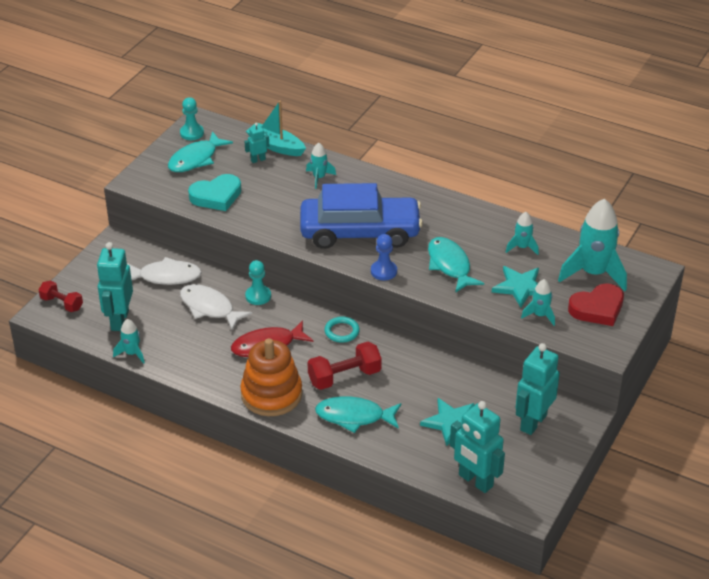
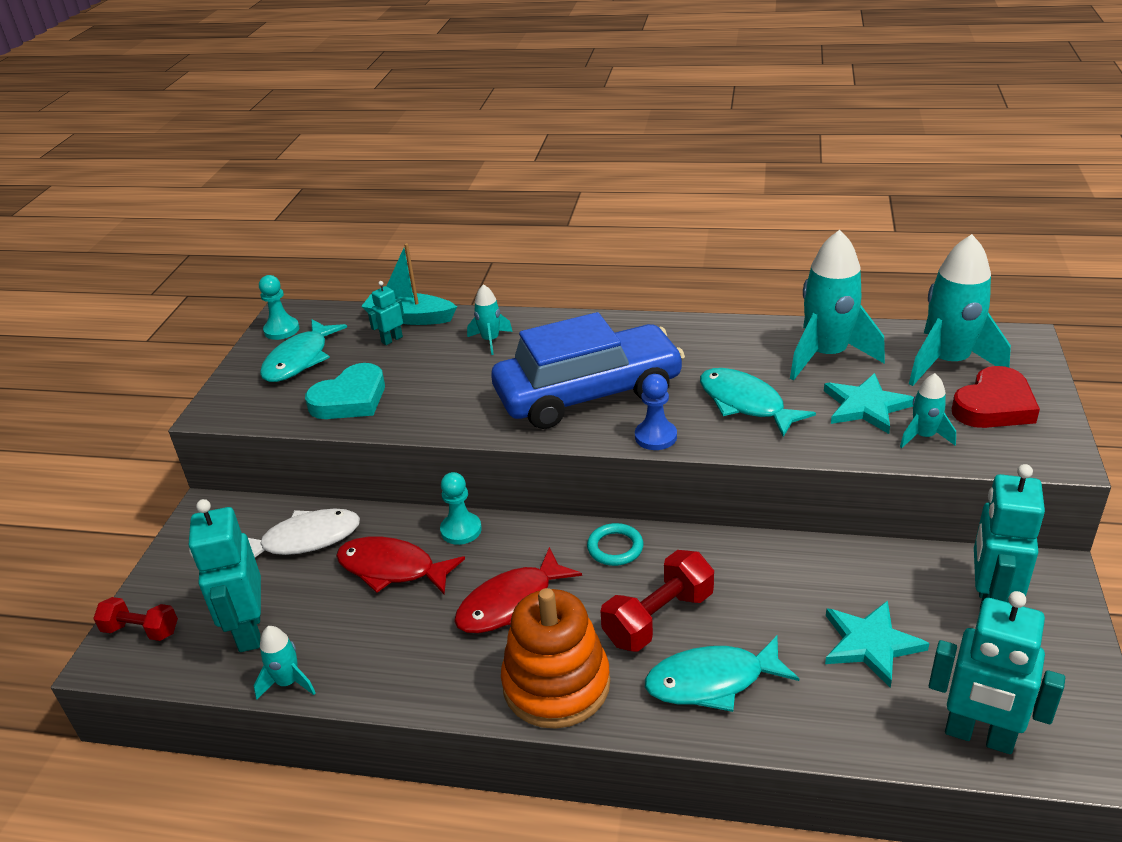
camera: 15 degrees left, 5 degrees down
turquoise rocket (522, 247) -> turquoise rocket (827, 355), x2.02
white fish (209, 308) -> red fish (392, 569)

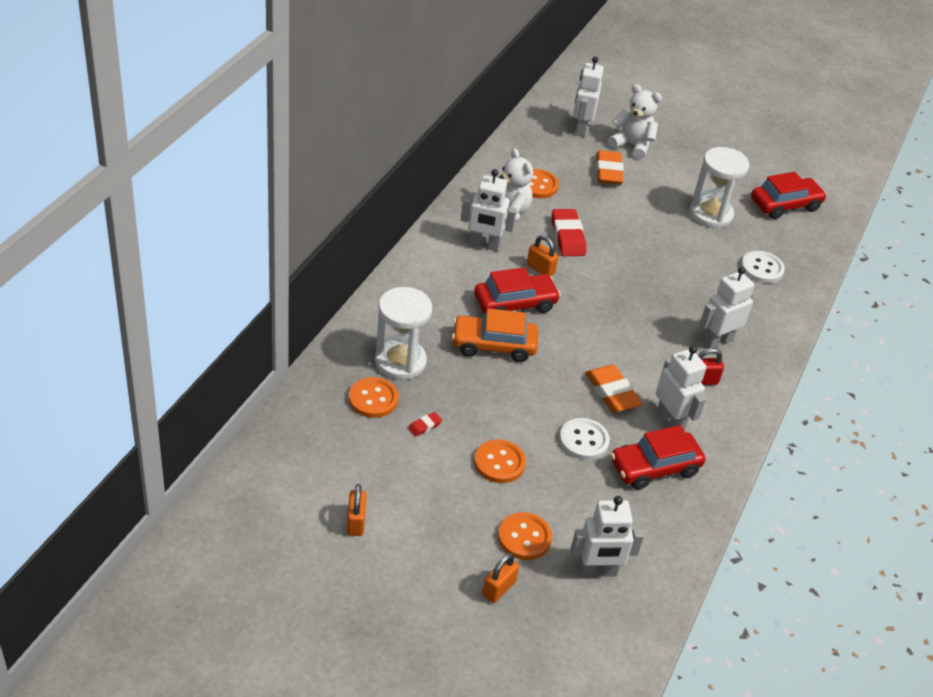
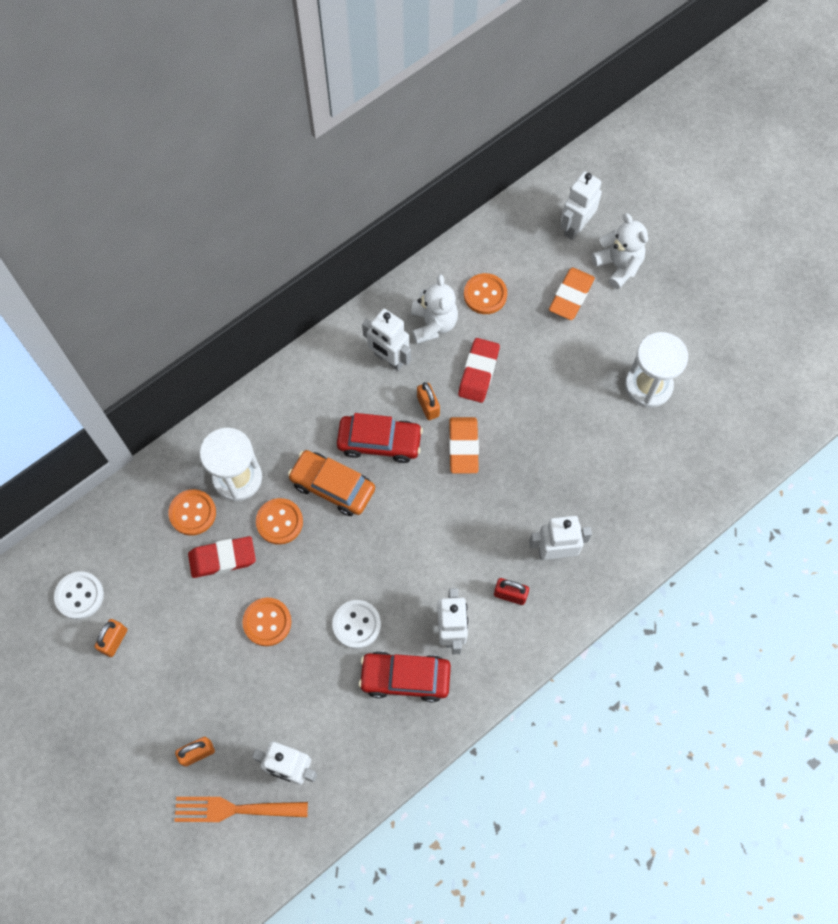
camera: 30 degrees right, 25 degrees up
red car (785, 205) -> none
white button (762, 268) -> white button (79, 596), shifted
orange eraser (612, 392) -> orange eraser (463, 447), shifted
red eraser (424, 426) -> red eraser (222, 559), x2.15
orange button (524, 537) -> orange button (279, 522), shifted
none -> orange fork (235, 809)

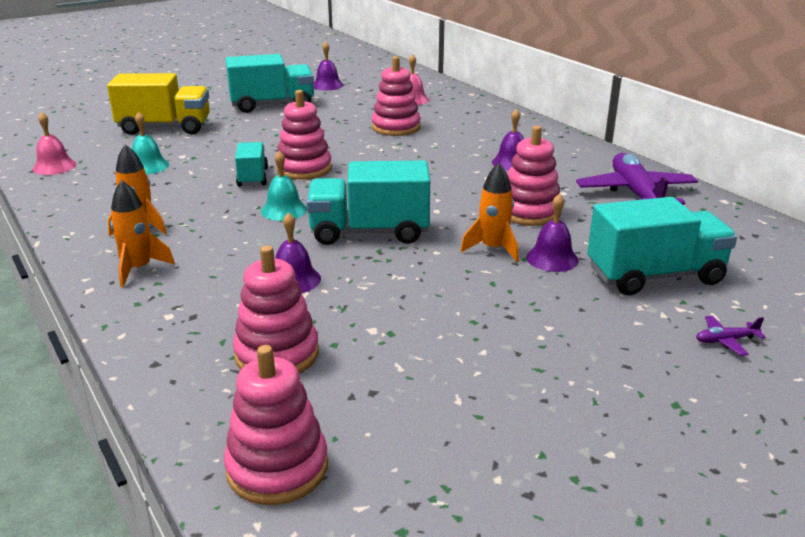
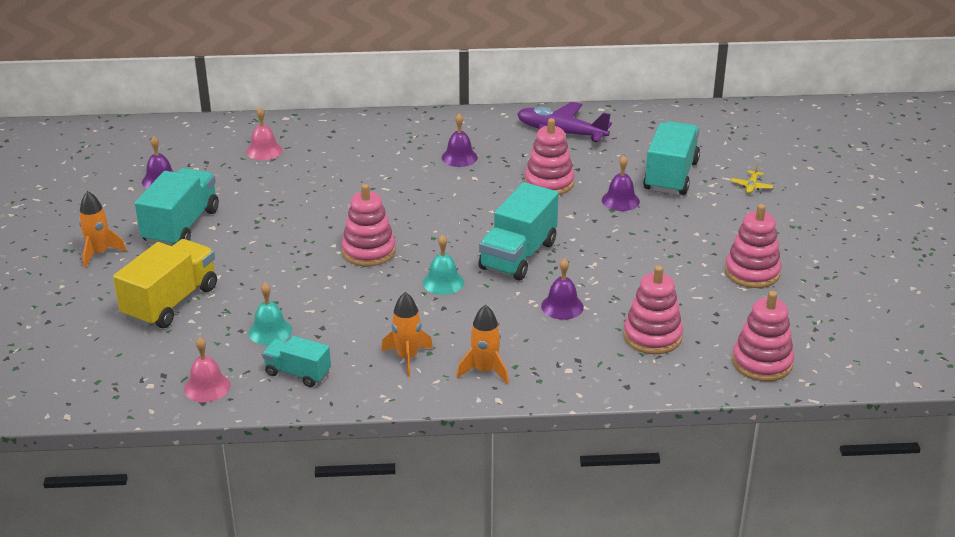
camera: 60 degrees left, 5 degrees up
pink stacking toy (396, 127) -> pink stacking toy (752, 272), shifted
turquoise truck (252, 177) -> turquoise truck (297, 373), shifted
orange rocket (493, 249) -> orange rocket (99, 253), shifted
purple plane (725, 340) -> yellow plane (751, 186)

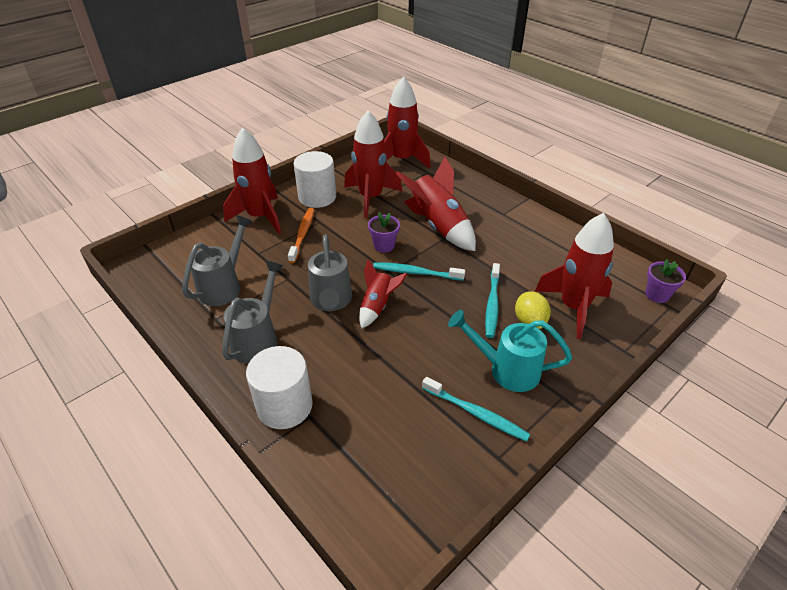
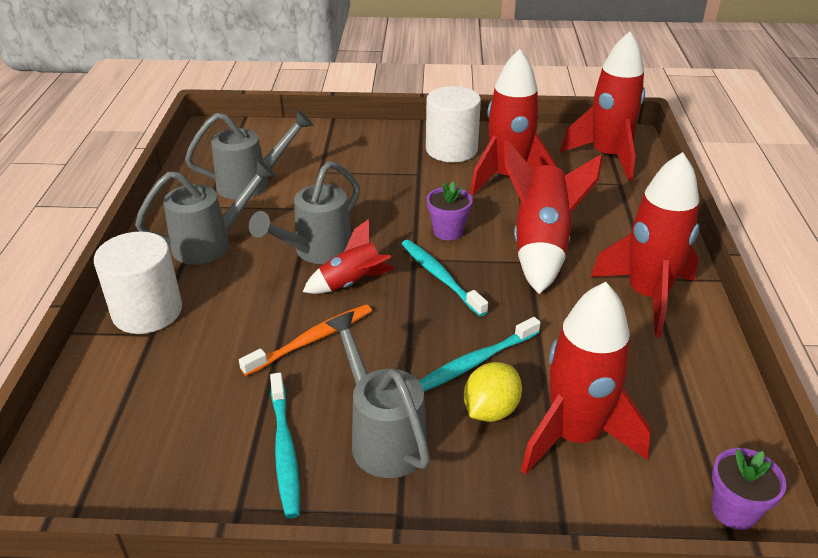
camera: 45 degrees right, 5 degrees down
red rocket (260, 217) -> red rocket (647, 296), shifted
orange toothbrush (302, 234) -> orange toothbrush (312, 340), shifted
turquoise watering can (506, 370) -> grey watering can (383, 437)

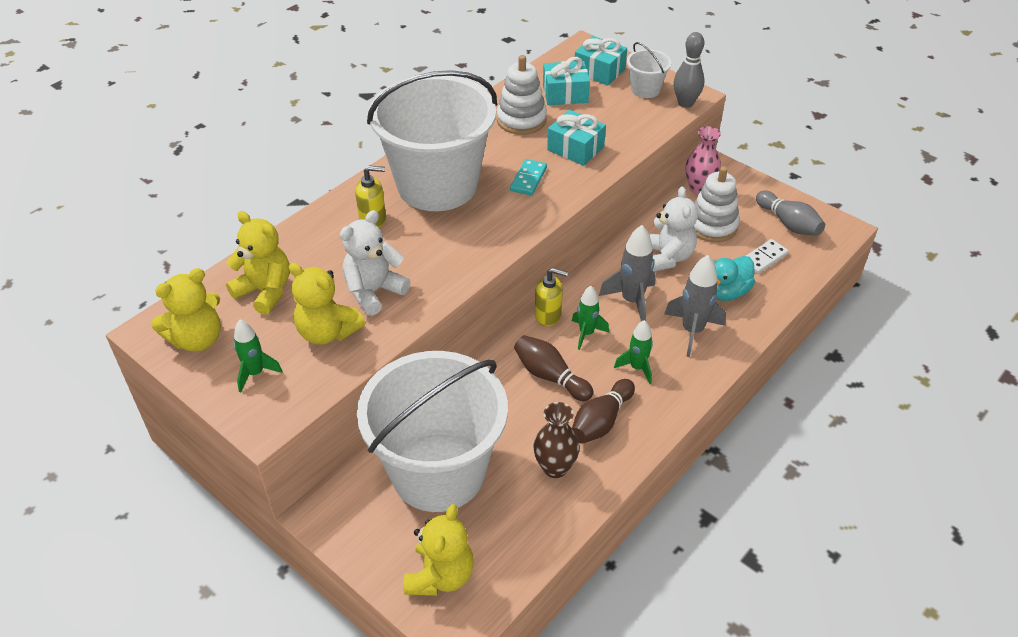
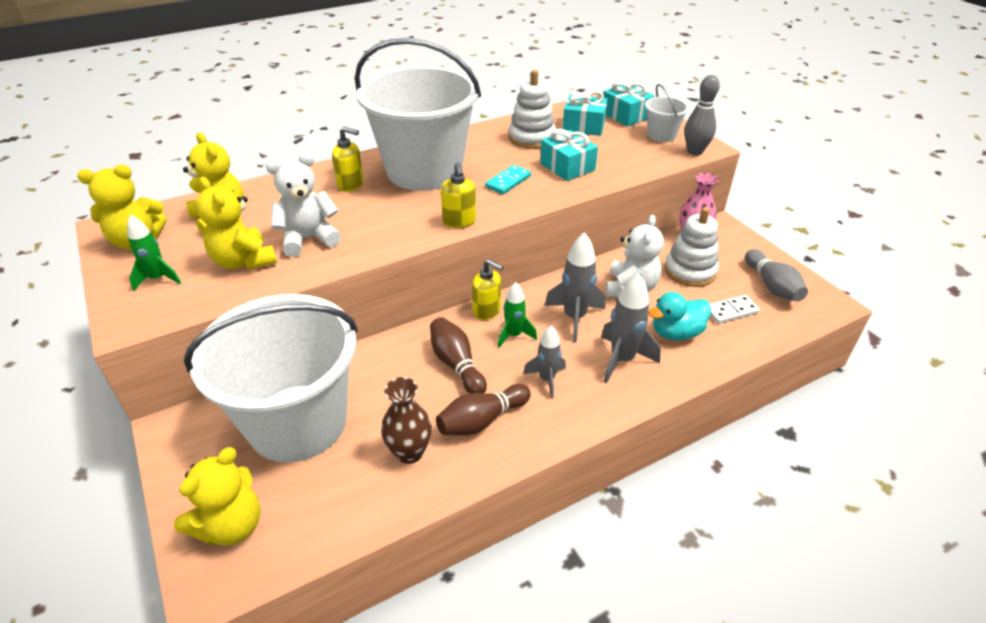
camera: 20 degrees right, 5 degrees down
green rocket (637, 368) -> grey rocket (546, 379)
none -> yellow soap dispenser (459, 221)

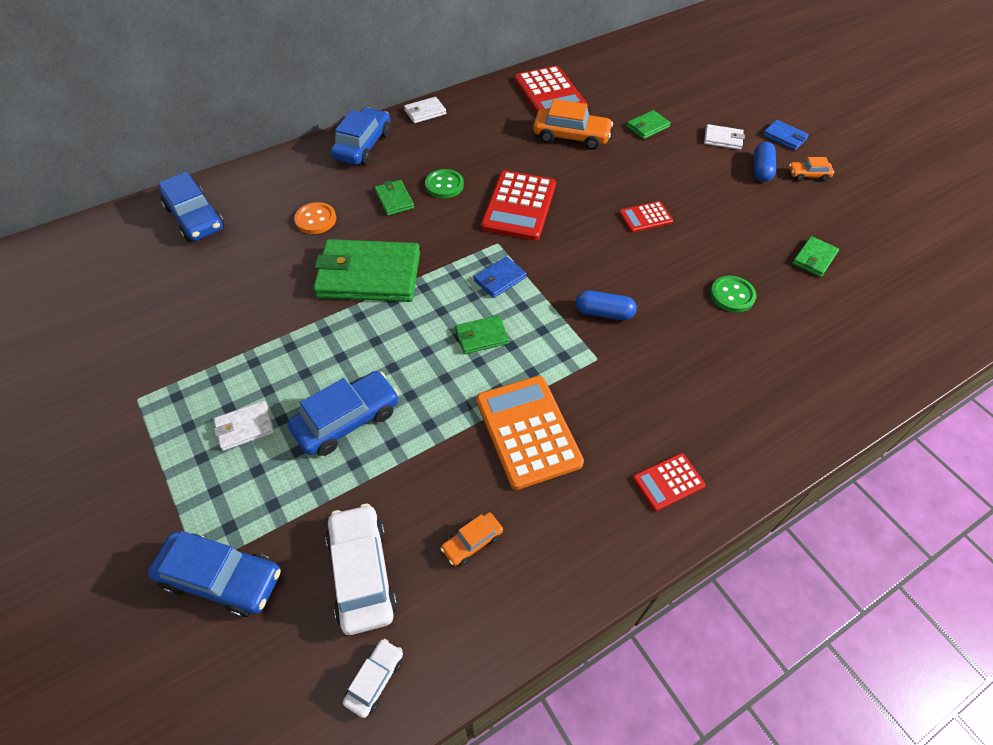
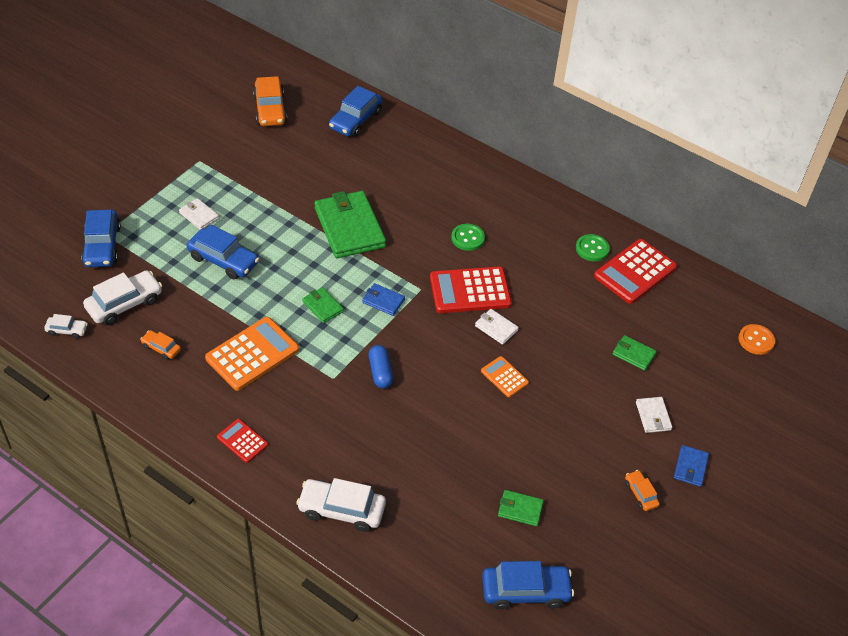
camera: 65 degrees right, 5 degrees down
white wallet (425, 112) -> white wallet (496, 328), shifted
orange car (571, 136) -> orange car (270, 109), shifted
blue car (363, 145) -> blue car (525, 591), shifted
blue capsule (761, 169) -> none
green wallet (394, 199) -> none
red calculator (645, 217) -> orange calculator (504, 377)
orange button (315, 219) -> orange button (756, 340), shifted
green button (732, 295) -> green button (592, 249), shifted
none -> white car (341, 510)

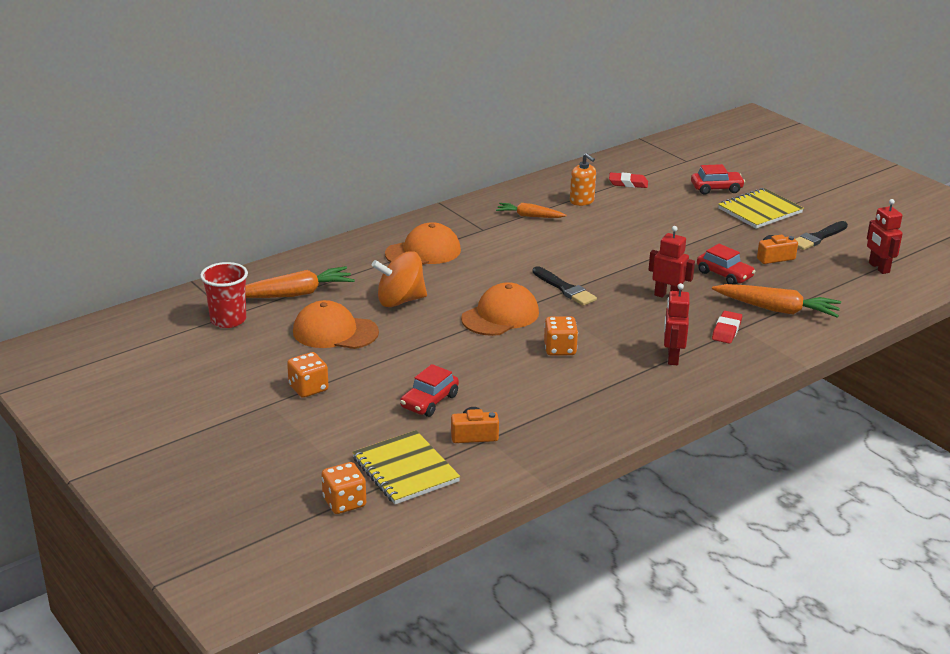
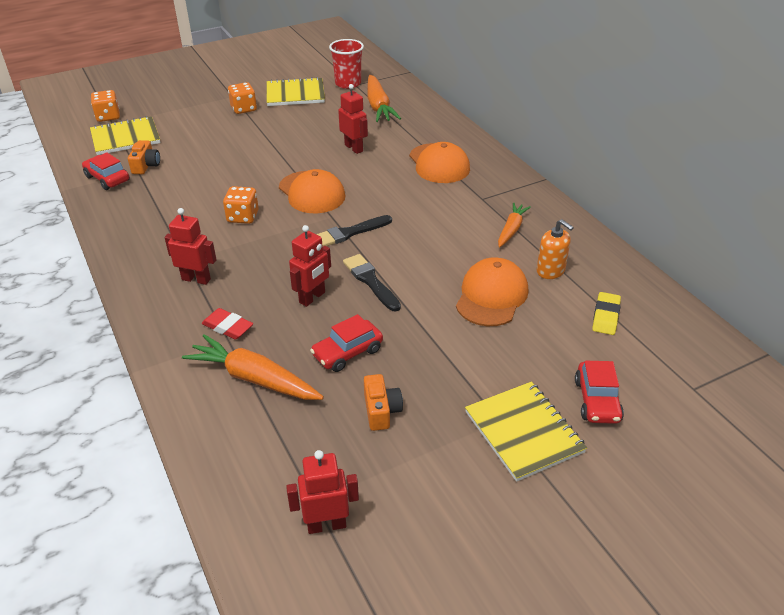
camera: 100 degrees right, 10 degrees up
orange soap dispenser (582, 201) -> orange soap dispenser (550, 271), 105 degrees counterclockwise
red eraser (628, 183) -> yellow eraser (606, 316)
black brush (818, 237) -> black brush (370, 281), shifted
orange spinning top (400, 301) -> red robot (354, 148)
orange carrot (776, 309) -> orange carrot (254, 379), 90 degrees clockwise
orange cap (335, 332) -> orange cap (491, 296), shifted
red car (429, 401) -> red car (107, 179), shifted
none -> yellow notebook (295, 94)

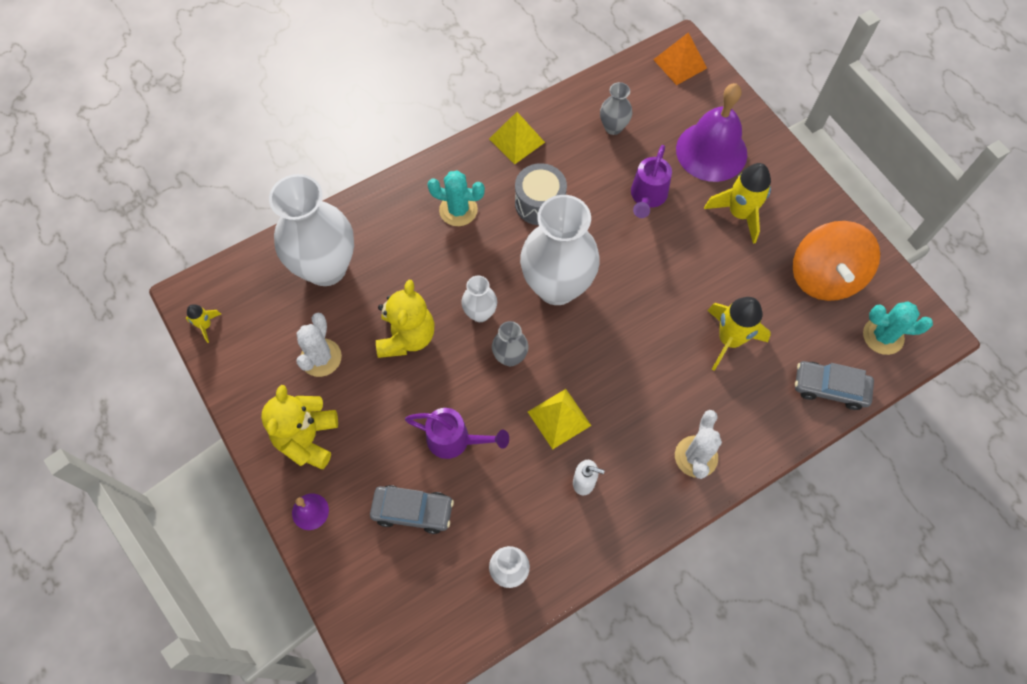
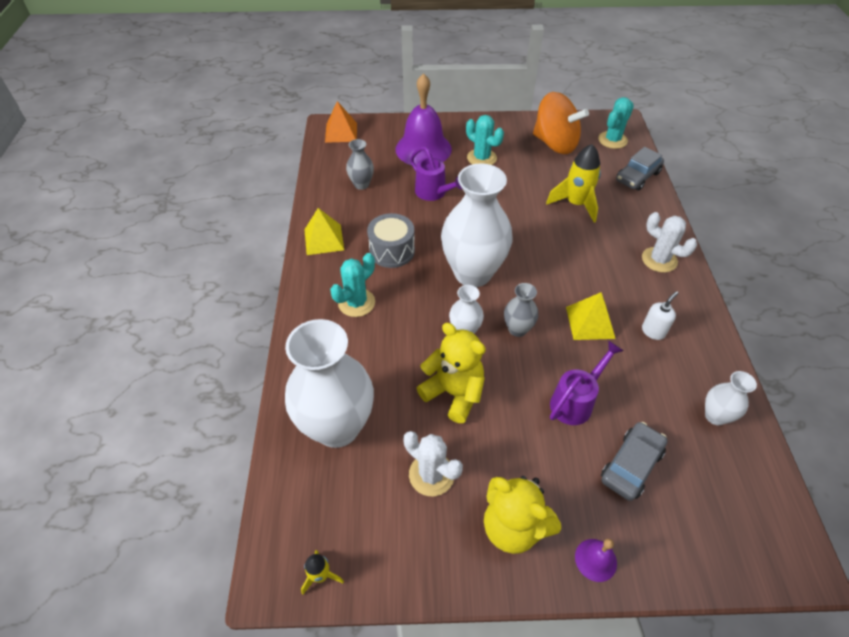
camera: 60 degrees left, 15 degrees down
yellow rocket (739, 213) -> turquoise cactus (481, 158)

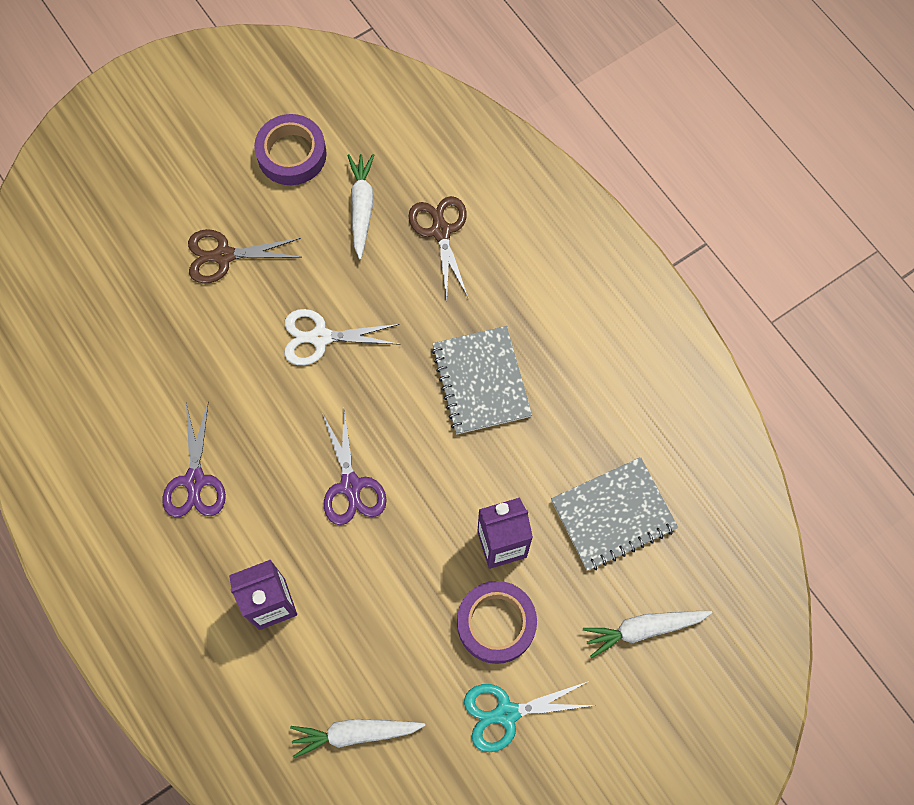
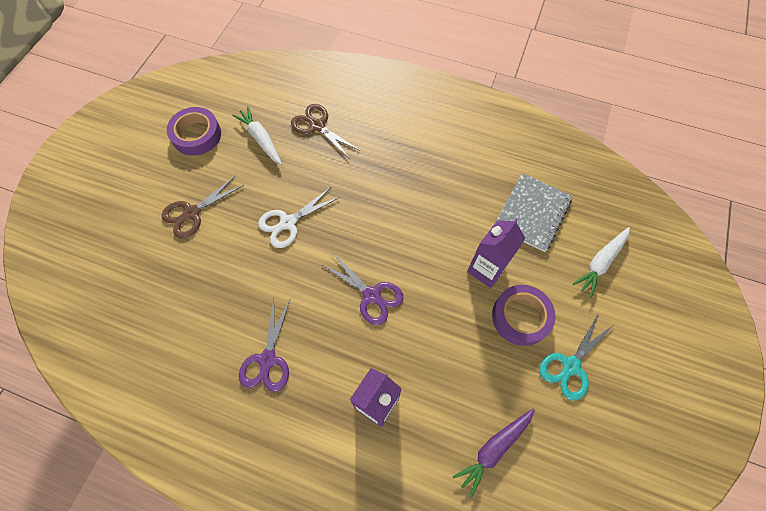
camera: 35 degrees left, 5 degrees down
grey notebook (481, 381) -> none
purple scissors (195, 480) -> purple scissors (268, 359), 45 degrees clockwise
white carrot (355, 733) -> purple carrot (494, 449)

